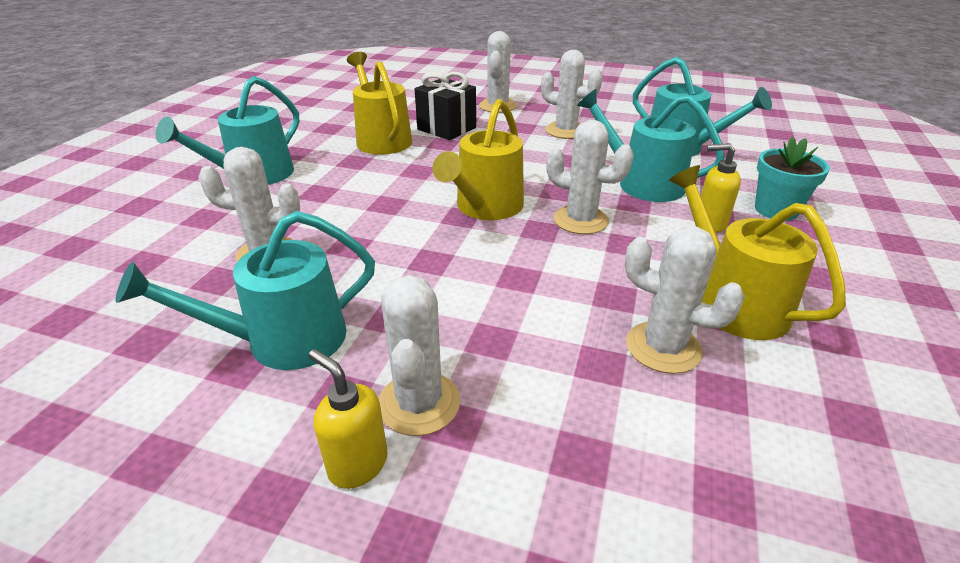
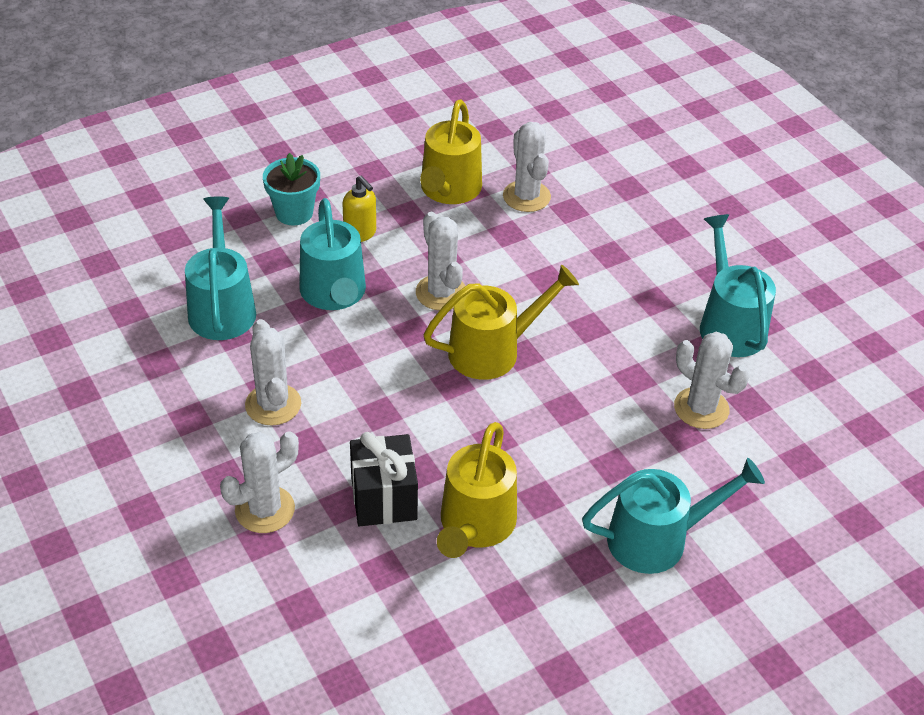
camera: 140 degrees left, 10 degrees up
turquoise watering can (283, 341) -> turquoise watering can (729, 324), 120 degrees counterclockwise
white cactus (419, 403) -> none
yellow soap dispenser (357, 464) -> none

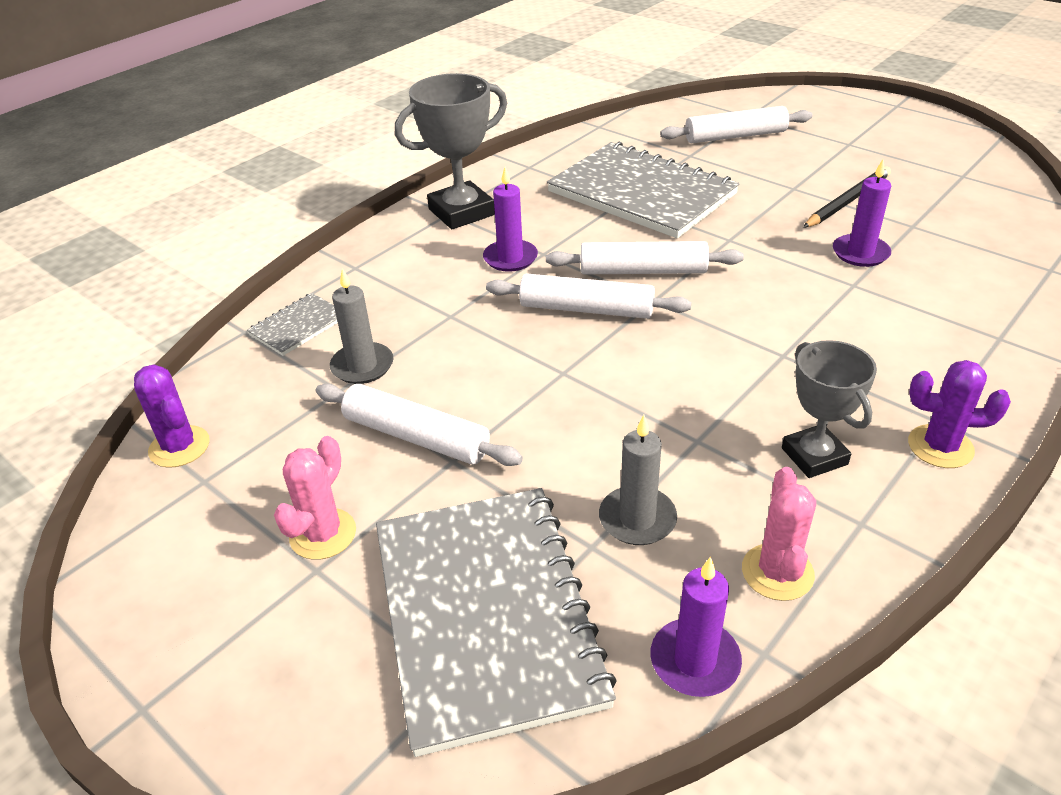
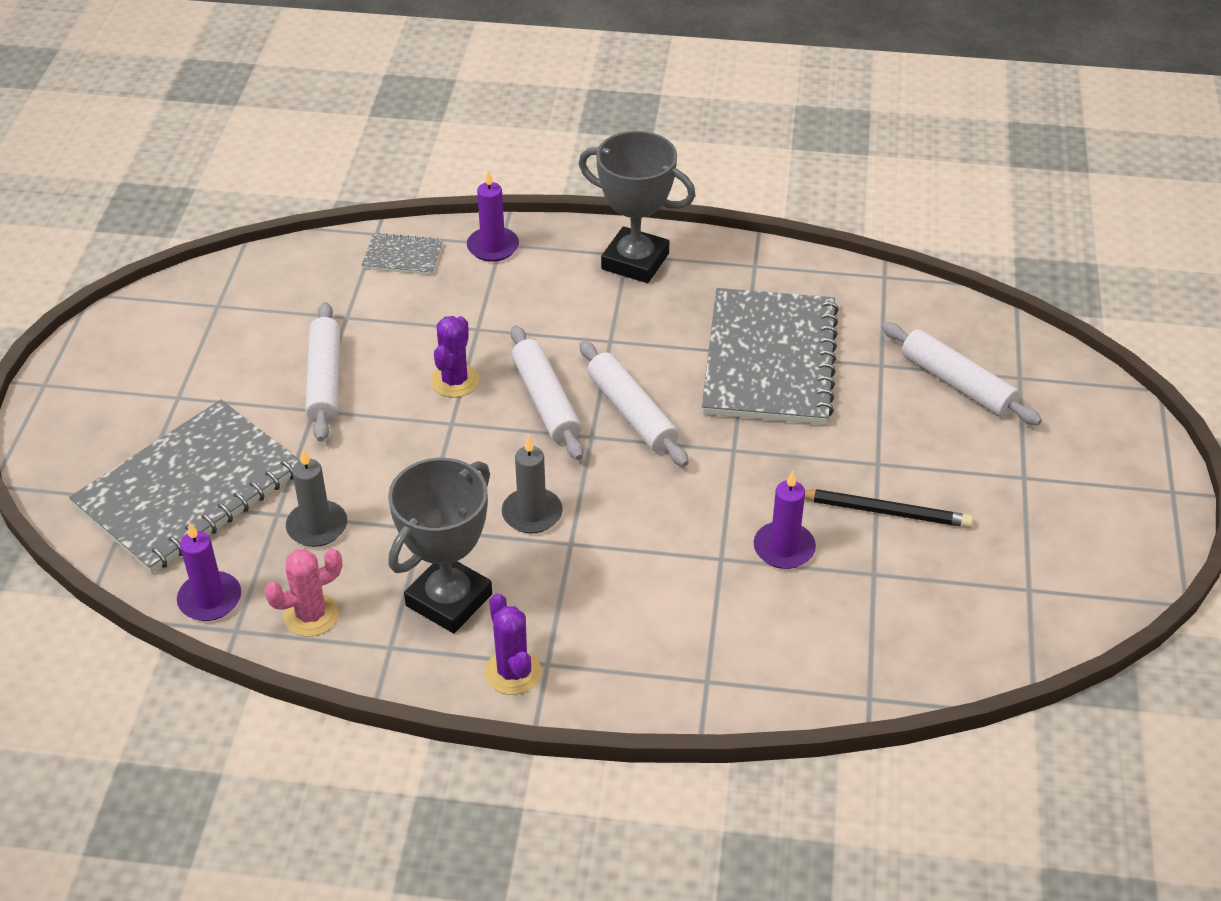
camera: 55 degrees right, 5 degrees up
purple candle (510, 258) -> purple candle (493, 247), shifted
grey candle (362, 366) -> grey candle (532, 513), shifted
grey trophy (814, 456) -> grey trophy (449, 600), x1.52
purple cactus (179, 447) -> purple cactus (455, 381), shifted
pink cactus (323, 534) -> none

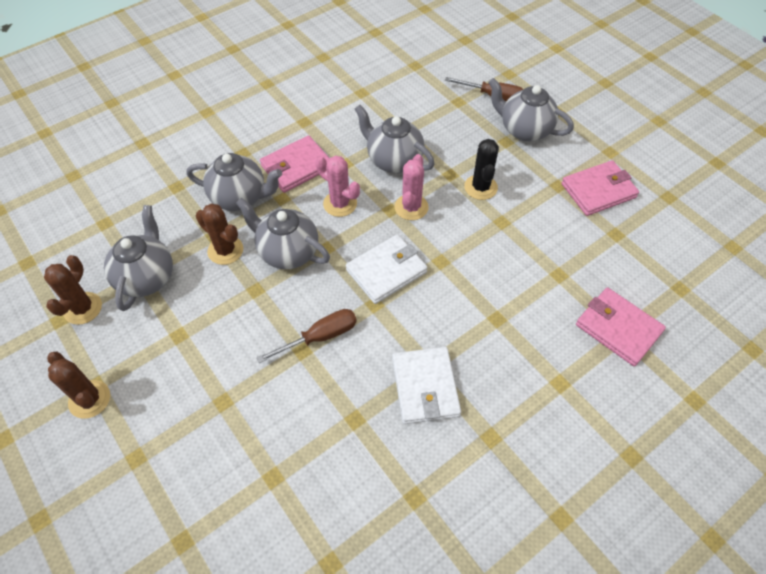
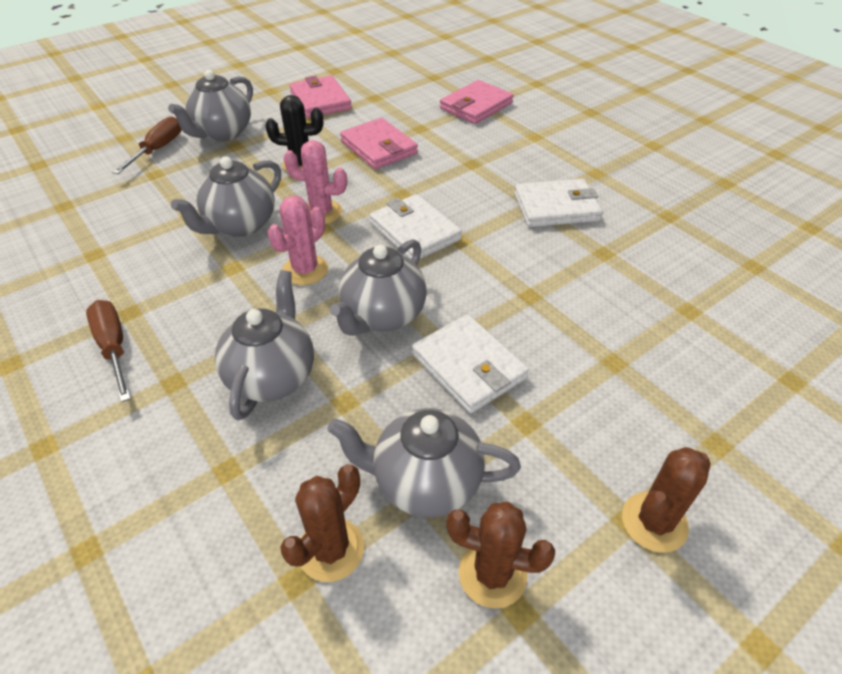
camera: 90 degrees left, 10 degrees down
pink wallet (297, 167) -> pink wallet (379, 147), shifted
brown cactus (225, 250) -> brown cactus (331, 549), shifted
brown screwdriver (320, 337) -> brown screwdriver (114, 347), shifted
none -> white wallet (468, 366)

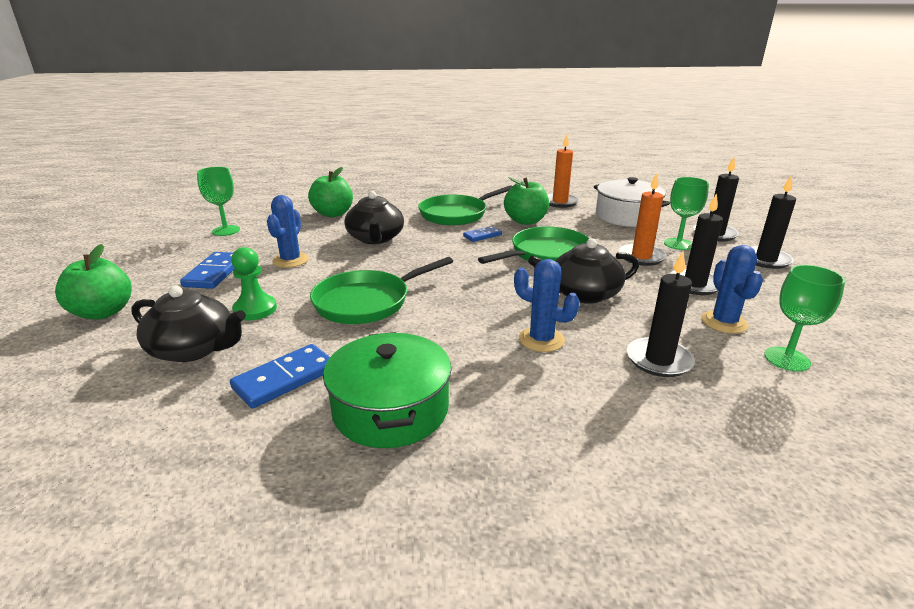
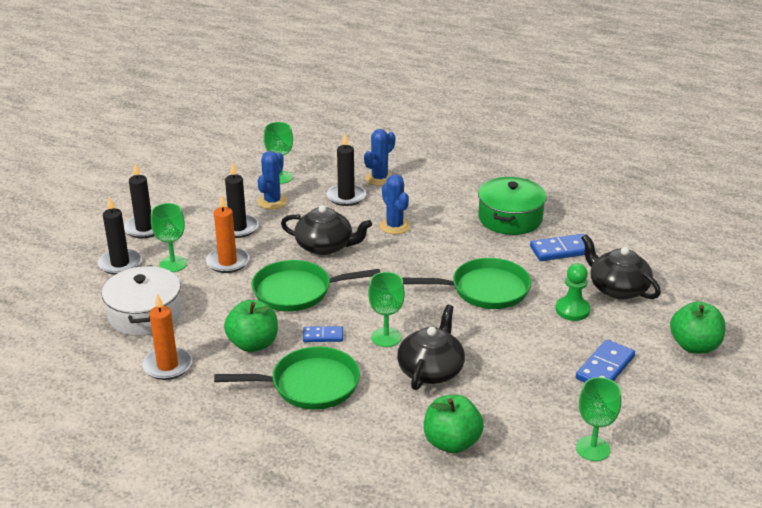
camera: 150 degrees left, 5 degrees up
blue cactus (290, 260) -> blue cactus (379, 178), shifted
none -> green goblet (386, 337)

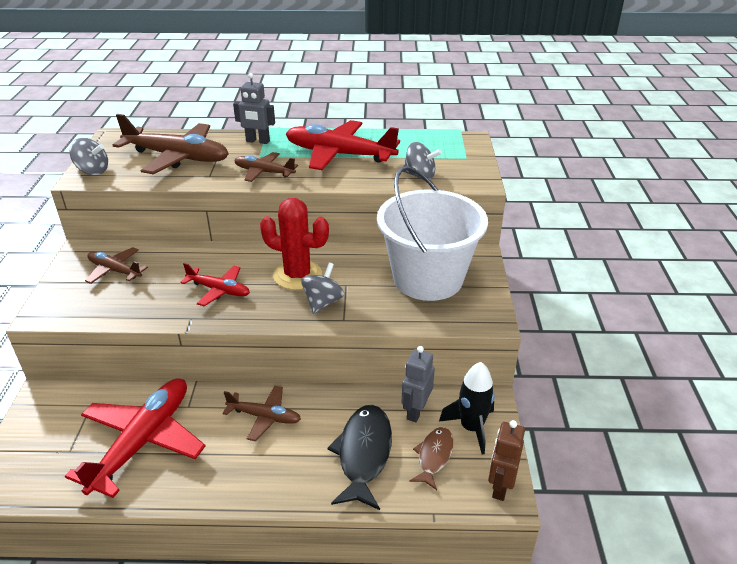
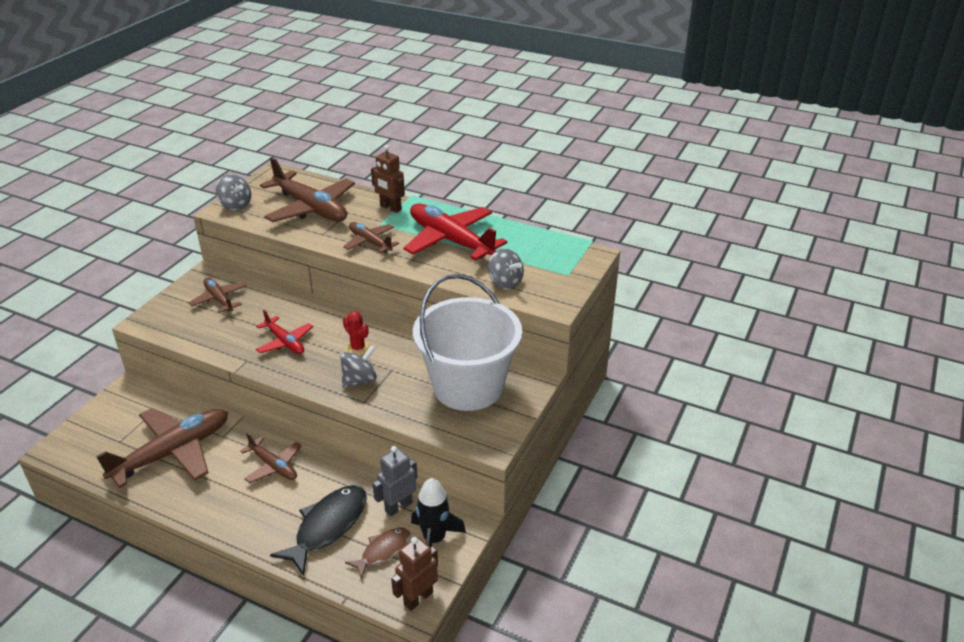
camera: 25 degrees right, 0 degrees up
grey robot (257, 141) -> brown robot (390, 208)
red cactus (297, 275) -> red cactus (358, 348), x0.53
red plane (142, 441) -> brown plane (172, 452)

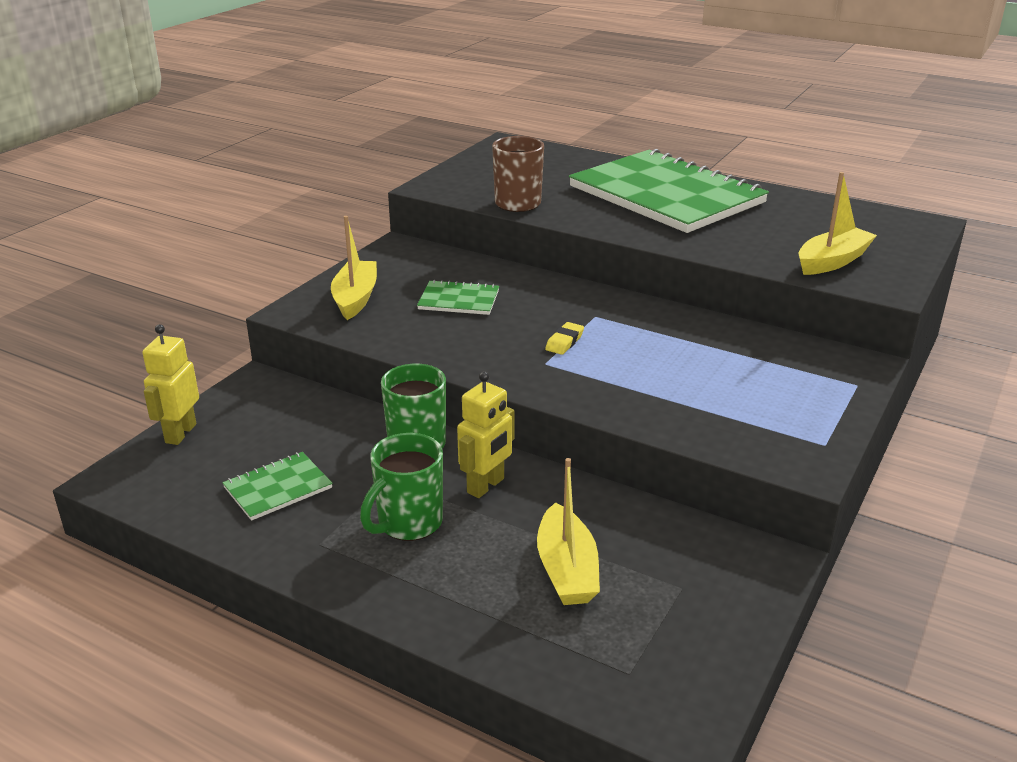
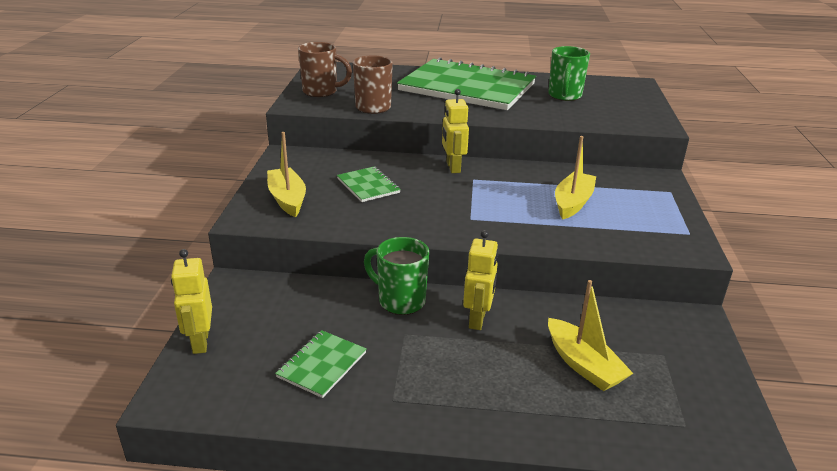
camera: 25 degrees left, 0 degrees up
yellow boat (832, 261) -> yellow boat (573, 203), shifted
green notebook (458, 300) -> green notebook (368, 186), 75 degrees clockwise
yellow eraser (564, 342) -> none
green mug (408, 523) -> green mug (564, 96), shifted
none -> brown mug (321, 92)
none -> yellow robot (453, 167)

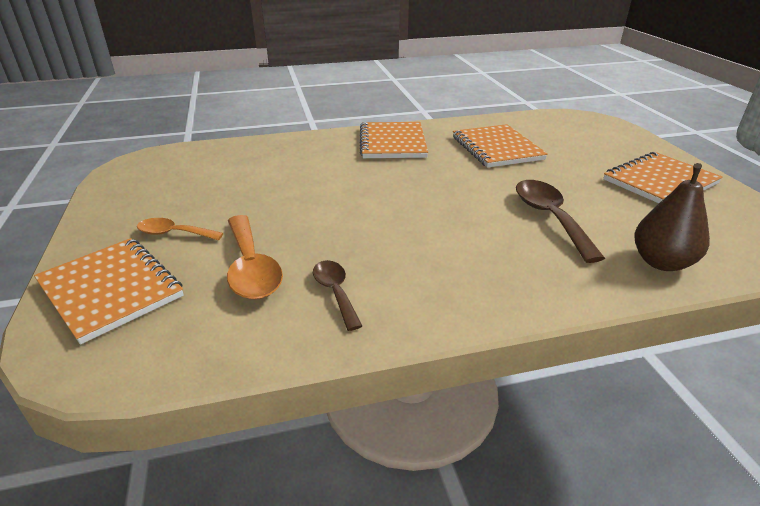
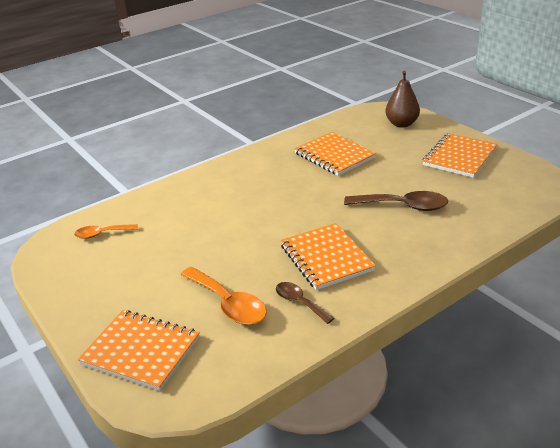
camera: 20 degrees left, 0 degrees up
orange notebook (392, 142) -> orange notebook (326, 258), shifted
brown pear (661, 262) -> brown pear (401, 124), shifted
brown spoon (550, 217) -> brown spoon (403, 206), 135 degrees clockwise
orange spoon (174, 233) -> orange spoon (102, 234), shifted

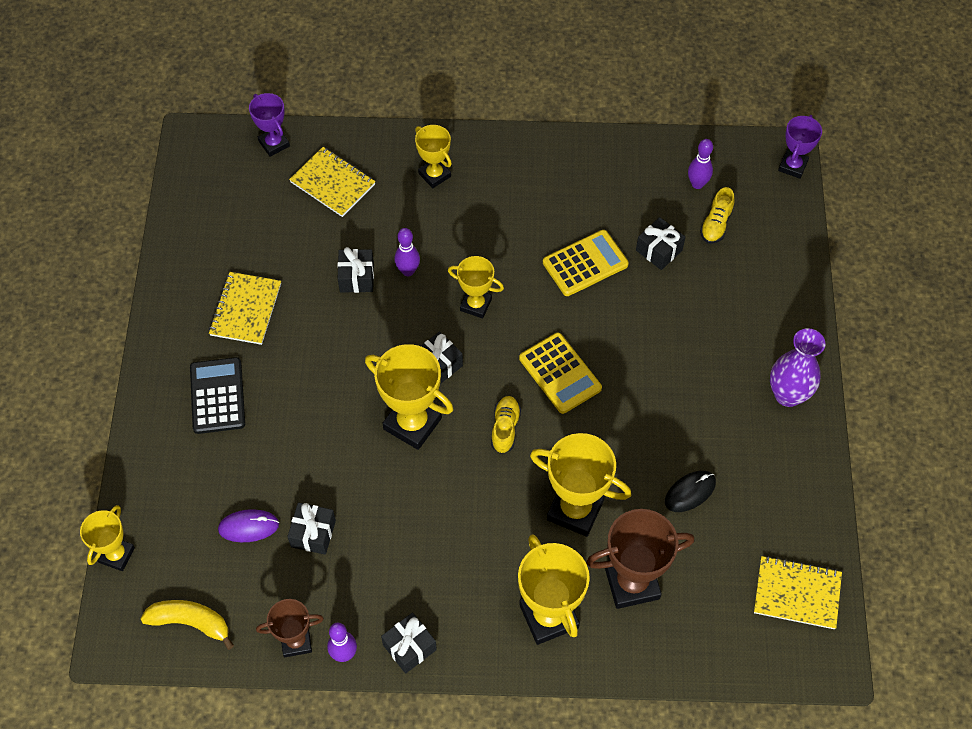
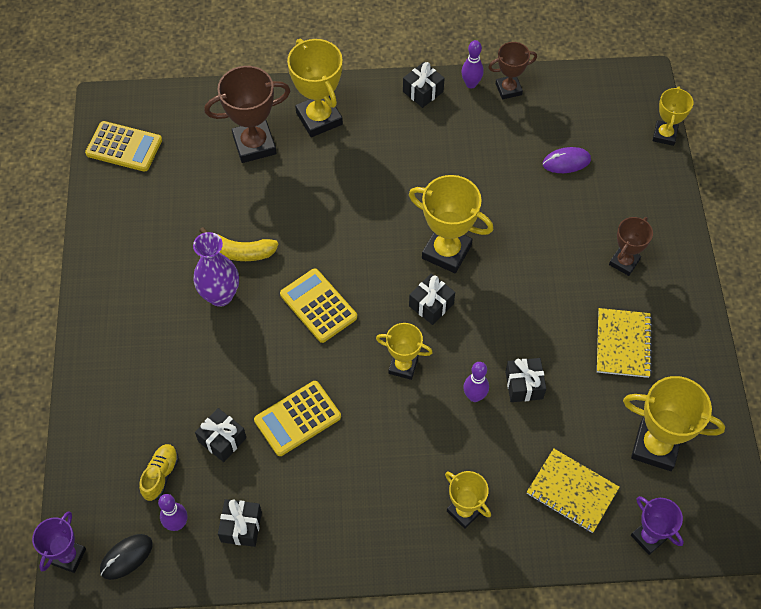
camera: 175 degrees right, 0 degrees up
purple vase (788, 395) -> purple vase (220, 295), shifted
black calculator (217, 396) -> brown trophy (624, 262)
yellow shoe (505, 428) -> none
yellow trophy (575, 510) -> yellow trophy (655, 447), shifted
black mouse (690, 492) -> black mouse (126, 557), shifted
black gift (313, 533) -> black gift (241, 527), shifted
yellow notebook (797, 593) -> yellow calculator (124, 147)
yellow banana (191, 622) -> yellow banana (239, 251), shifted

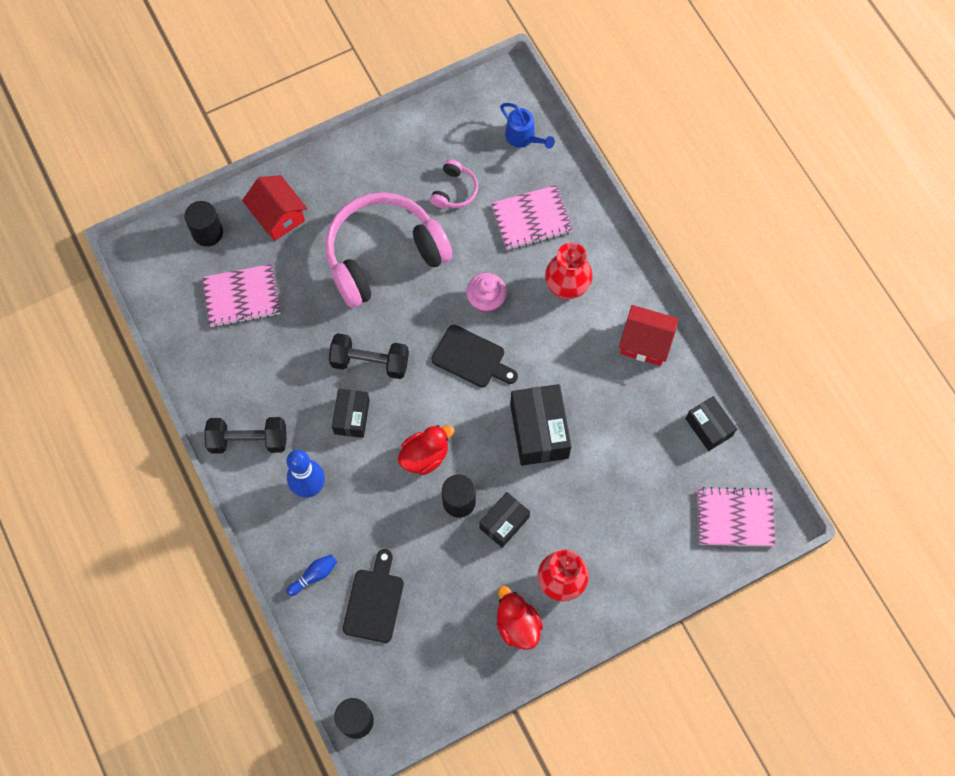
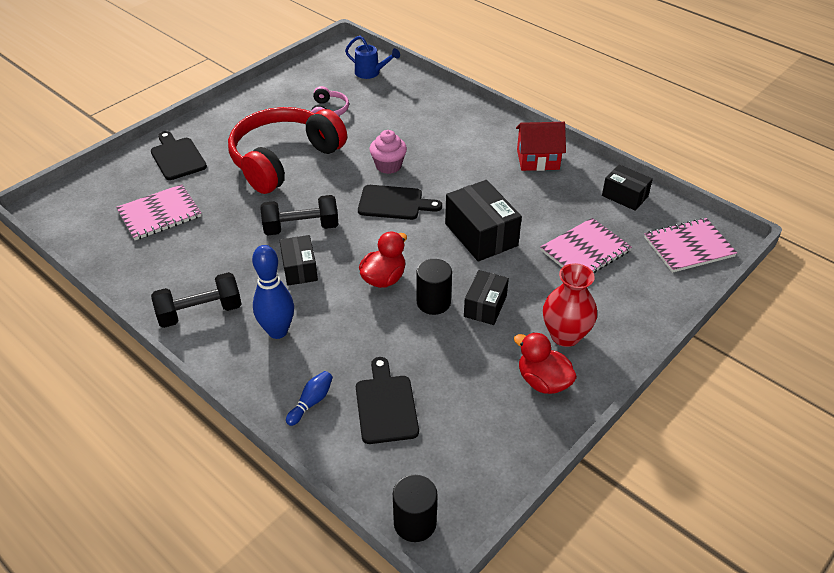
camera: 20 degrees left, 25 degrees down
red house (278, 216) -> black cutting board (177, 157)
pink notebook (531, 219) -> pink notebook (585, 251), shifted
pink headphones (383, 255) -> red headphones (283, 159)
black cylinder (207, 233) -> none
red vase (566, 287) -> none

